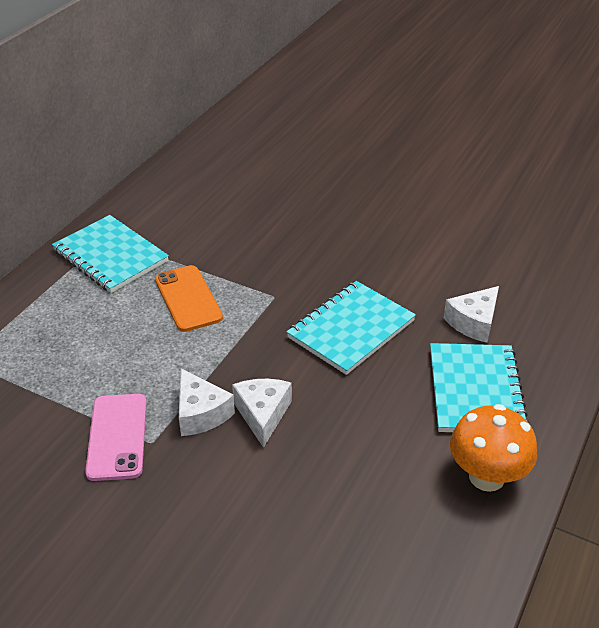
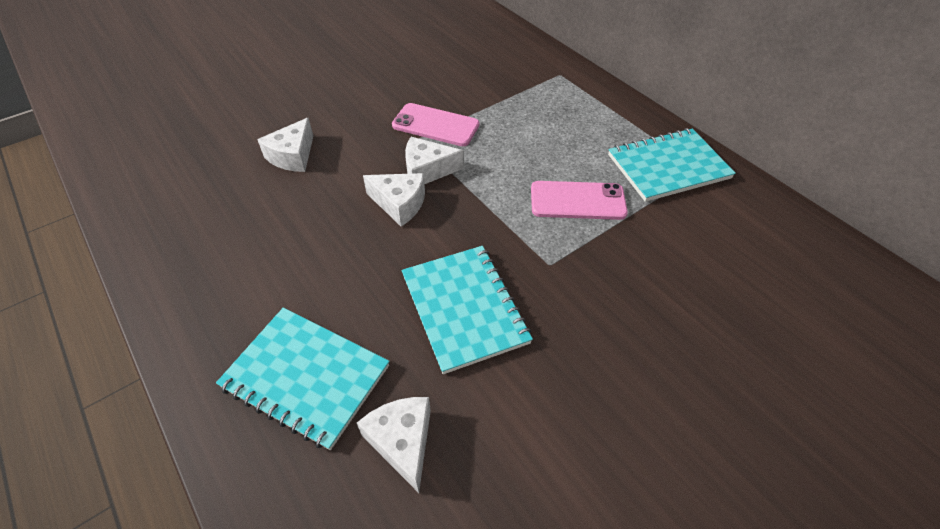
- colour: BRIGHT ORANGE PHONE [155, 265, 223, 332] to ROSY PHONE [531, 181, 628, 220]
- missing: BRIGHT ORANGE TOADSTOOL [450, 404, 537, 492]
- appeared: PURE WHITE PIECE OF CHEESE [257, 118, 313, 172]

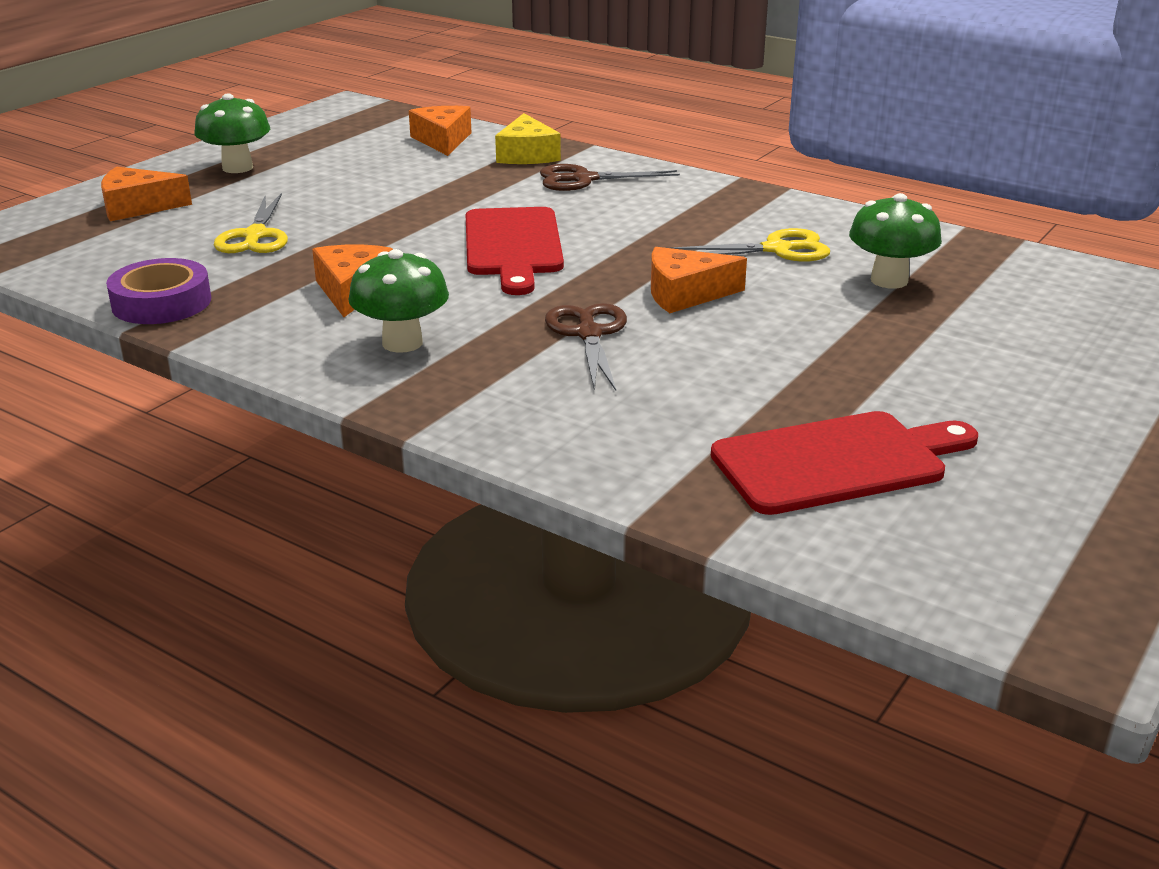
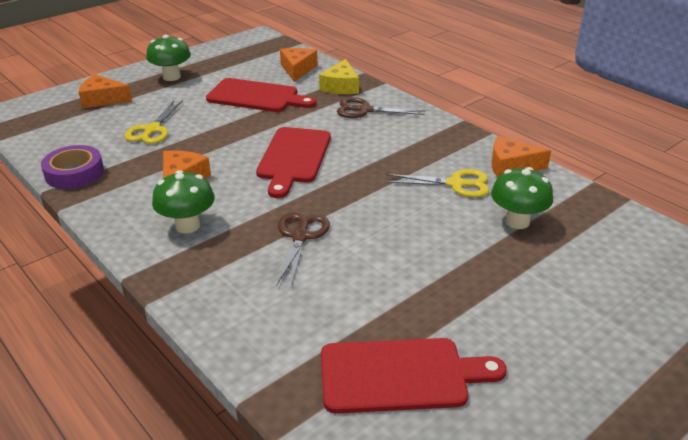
- relocated: BRIGHT ORANGE PIECE OF CHEESE [651, 247, 747, 313] to [491, 136, 551, 177]
- appeared: RED CHOPPING BOARD [206, 78, 316, 112]

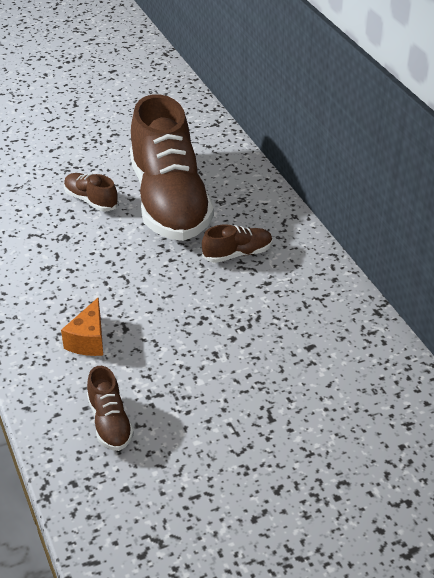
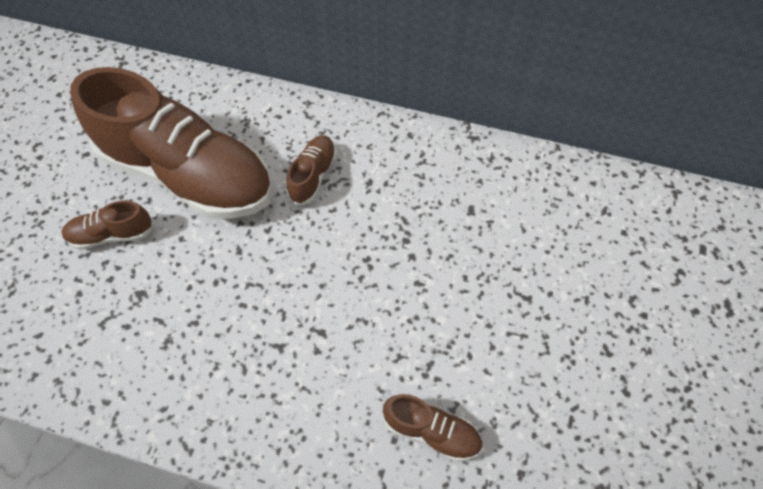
- missing: BRIGHT ORANGE PIECE OF CHEESE [61, 298, 103, 356]

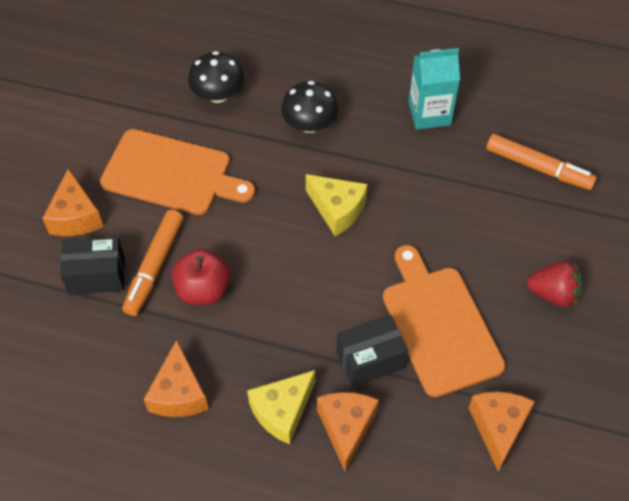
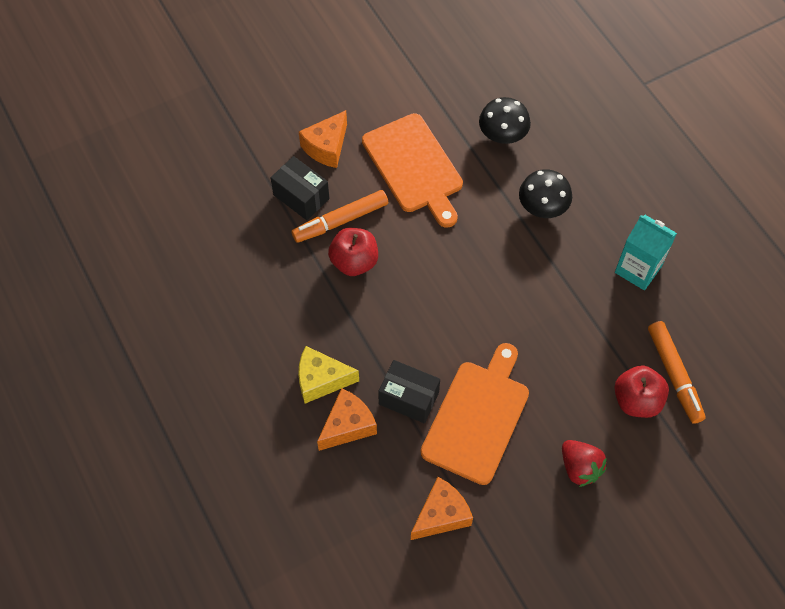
- missing: BRIGHT ORANGE PIECE OF CHEESE [144, 340, 209, 417]
- missing: YELLOW PIECE OF CHEESE [306, 174, 368, 236]
- appeared: RED APPLE [614, 365, 669, 418]

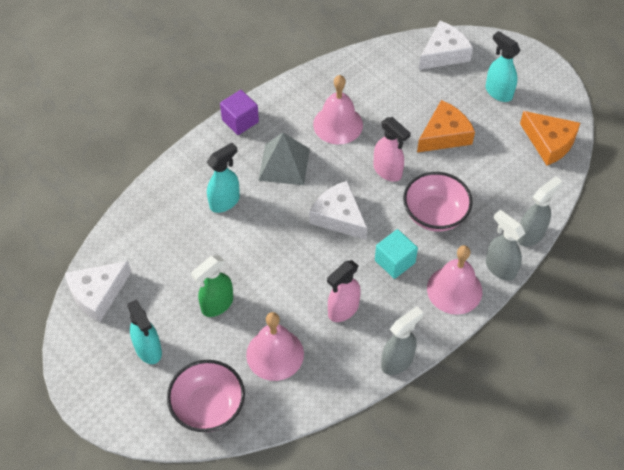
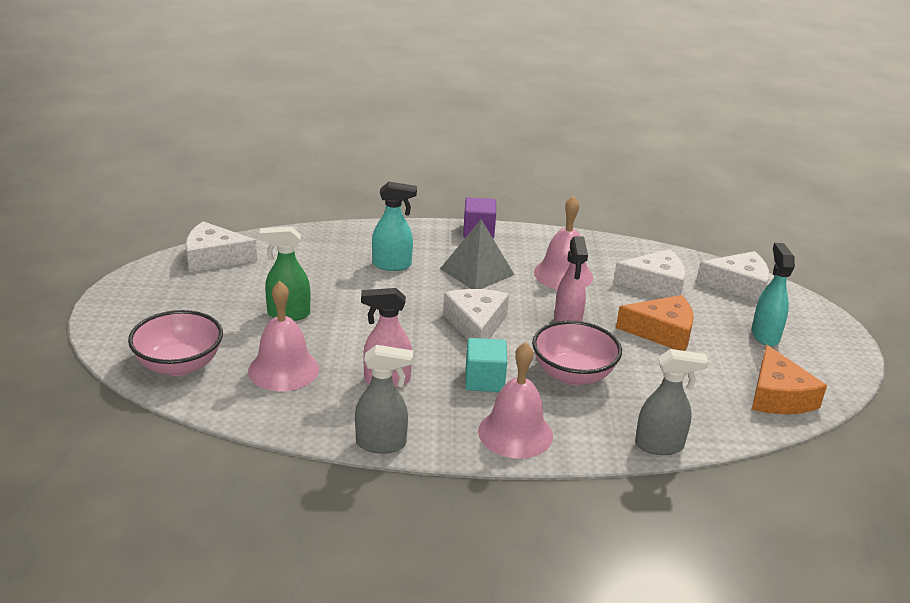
- missing: AQUA SPRAY CLEANER [127, 300, 162, 364]
- missing: GRAY SPRAY CLEANER [486, 210, 525, 281]
- appeared: PURE WHITE PIECE OF CHEESE [613, 249, 685, 298]

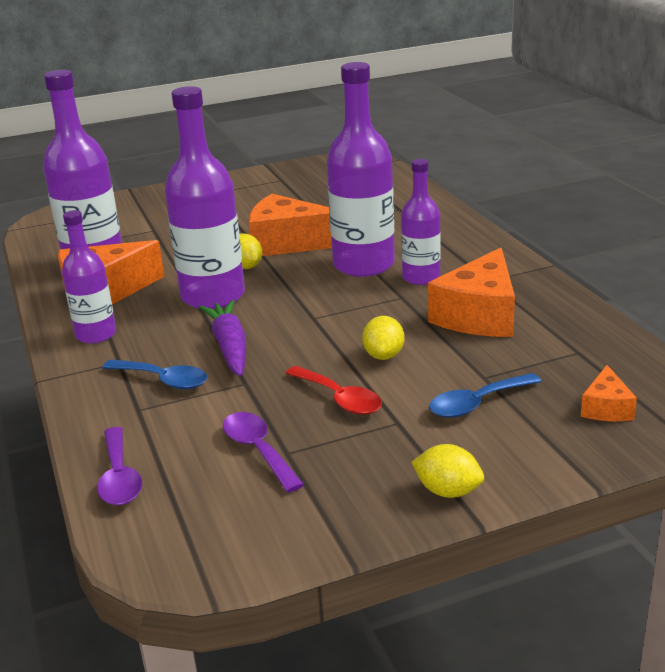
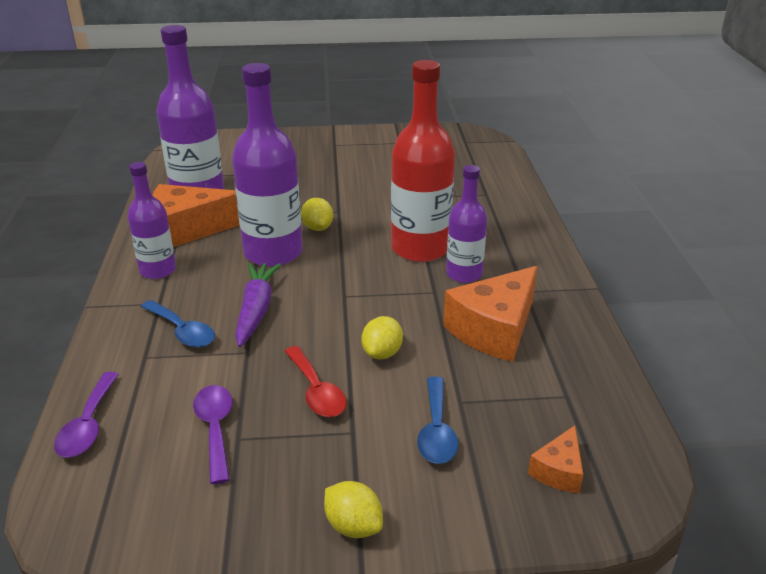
- missing: BRIGHT ORANGE PIECE OF CHEESE [249, 194, 332, 256]
- colour: VIOLET FLASK [327, 62, 395, 277] to RED FLASK [391, 60, 455, 262]
- spun: COBALT TABLESPOON [429, 373, 542, 418] = [417, 377, 458, 464] 75 degrees counterclockwise

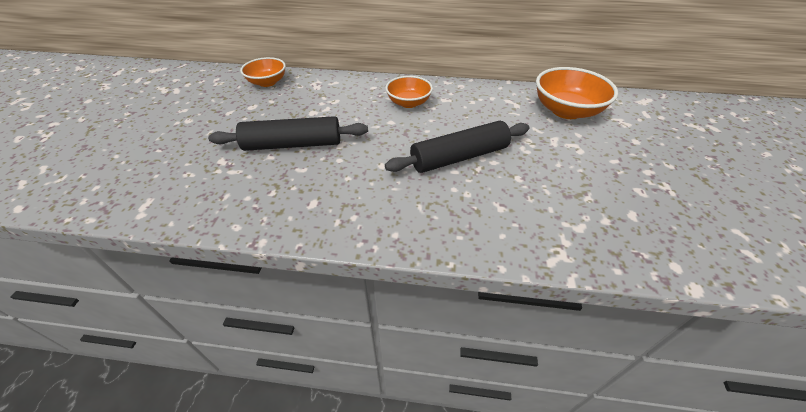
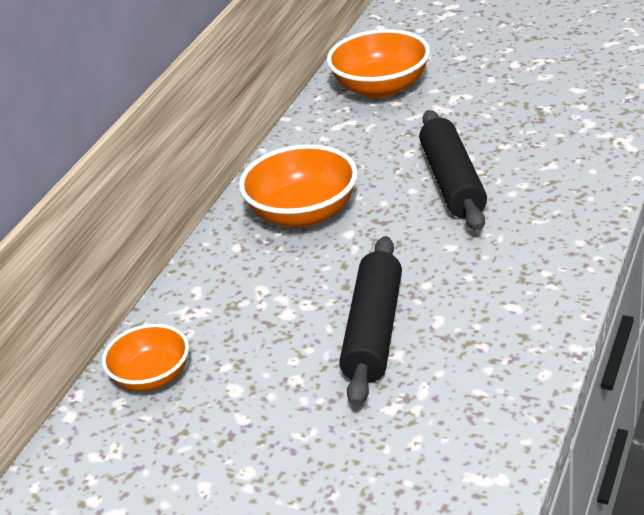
- size: BRIGHT ORANGE DEEP DISH [385, 76, 433, 108] = [239, 144, 358, 227] x1.57

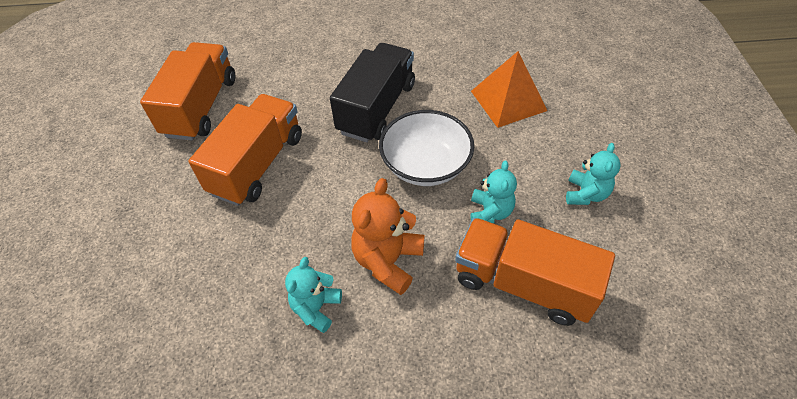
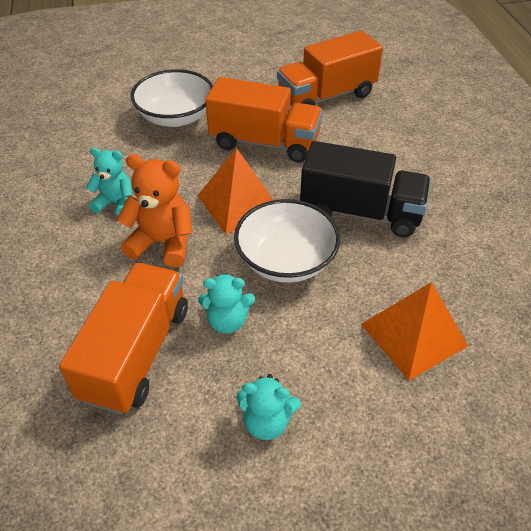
- spun: BRIGHT ORANGE TOY TRUCK [140, 42, 235, 141] = [277, 31, 383, 106] 150 degrees clockwise
- appeared: PURE WHITE DEEP DISH [131, 69, 213, 127]
- appeared: BRIGHT ORANGE PYRAMID [197, 148, 273, 234]

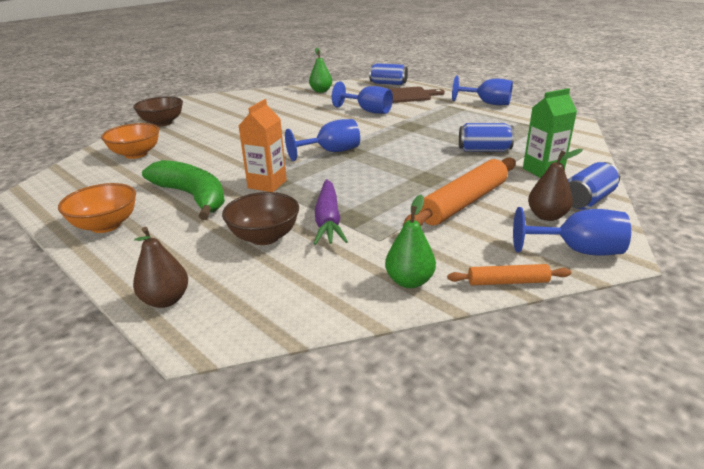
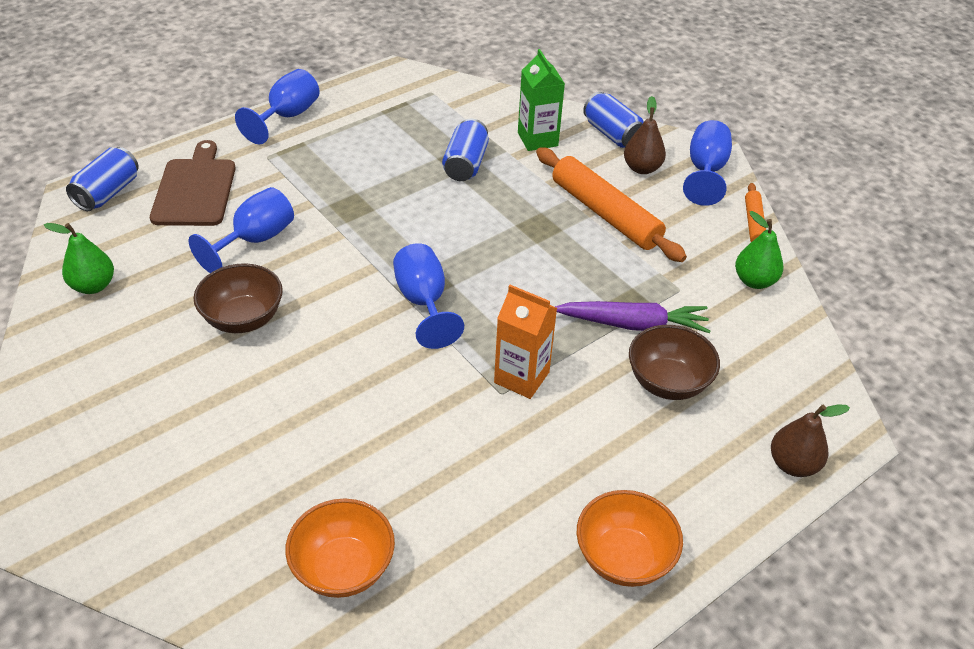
- relocated: RUSSET DEEP DISH [133, 96, 183, 126] to [194, 263, 283, 333]
- missing: EMERALD BANANA FRUIT [142, 160, 225, 220]

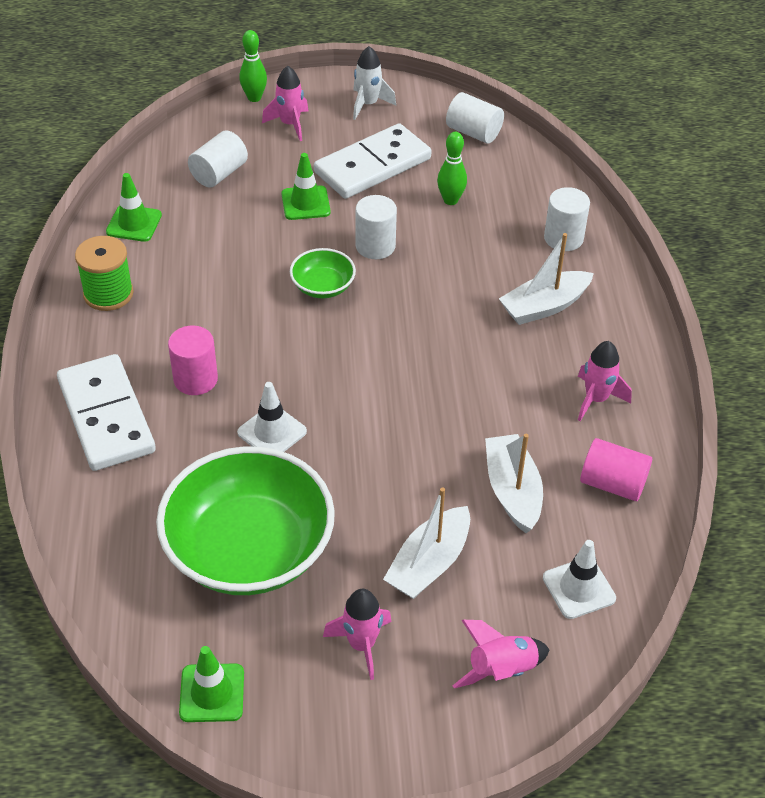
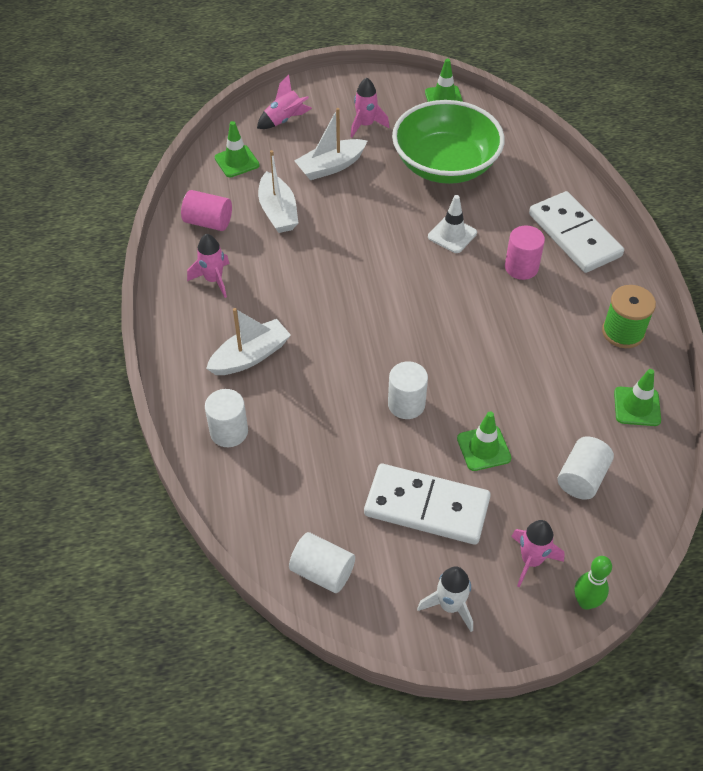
- missing: EMERALD DEEP DISH [290, 248, 356, 298]
- spun: PURE WHITE DOMINO PIECE [314, 123, 431, 199] = [364, 464, 491, 545] 60 degrees clockwise
- spun: PURE WHITE BOAT [383, 487, 470, 599] = [294, 108, 367, 180] 150 degrees counterclockwise
- missing: EMERALD TENPIN [437, 132, 467, 205]
- colour: PURE WHITE SAFETY CONE [543, 540, 616, 619] to EMERALD SAFETY CONE [215, 121, 260, 177]

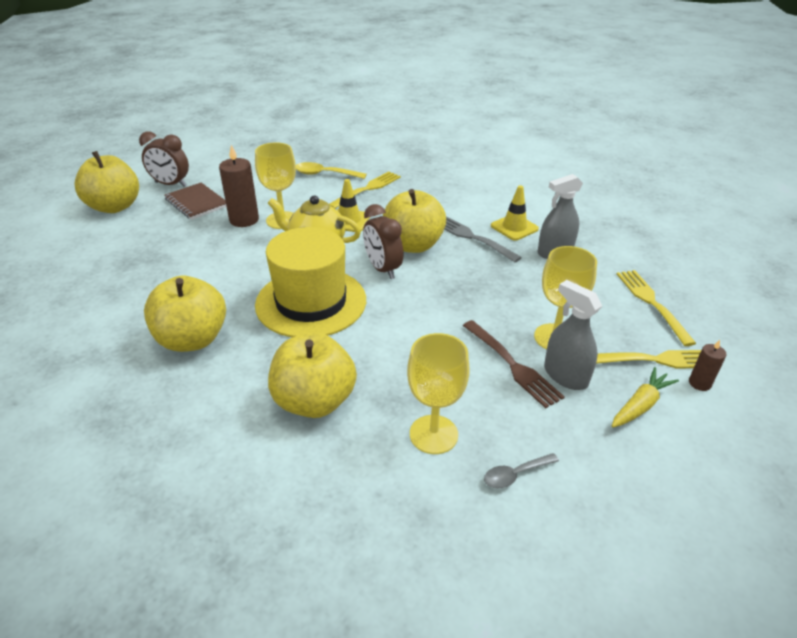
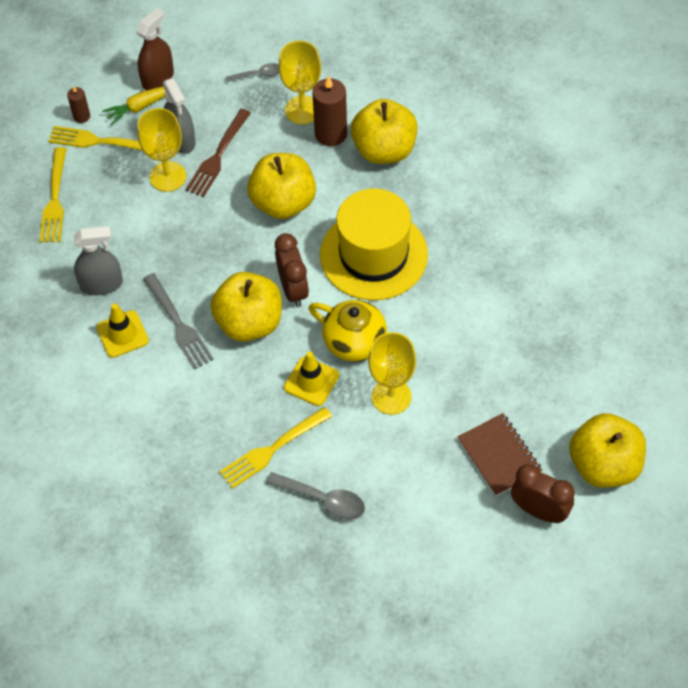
- relocated: YELLOW APPLE [144, 276, 226, 352] to [247, 153, 316, 219]
- relocated: RUSSET PILLAR CANDLE [219, 145, 259, 227] to [312, 76, 347, 146]
- colour: YELLOW TABLESPOON [296, 162, 367, 179] to GRAY TABLESPOON [266, 472, 365, 520]
- spun: RUSSET FORK [463, 320, 565, 408] = [185, 109, 251, 197] 135 degrees counterclockwise
- appeared: RUSSET SPRAY CLEANER [136, 8, 174, 90]

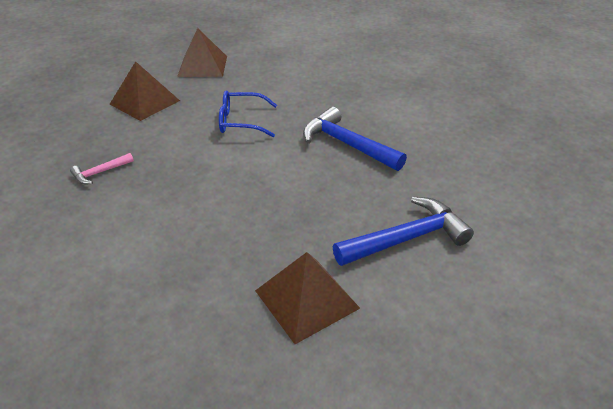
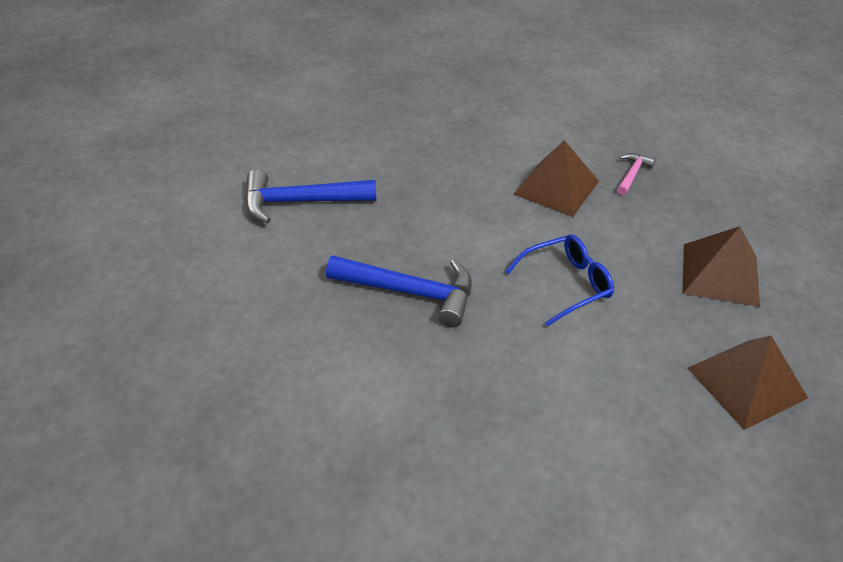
- relocated: RUSSET PYRAMID [255, 252, 360, 344] to [514, 140, 599, 217]
- spun: COBALT CLAW HAMMER [333, 196, 474, 266] = [245, 169, 376, 223] 45 degrees clockwise

